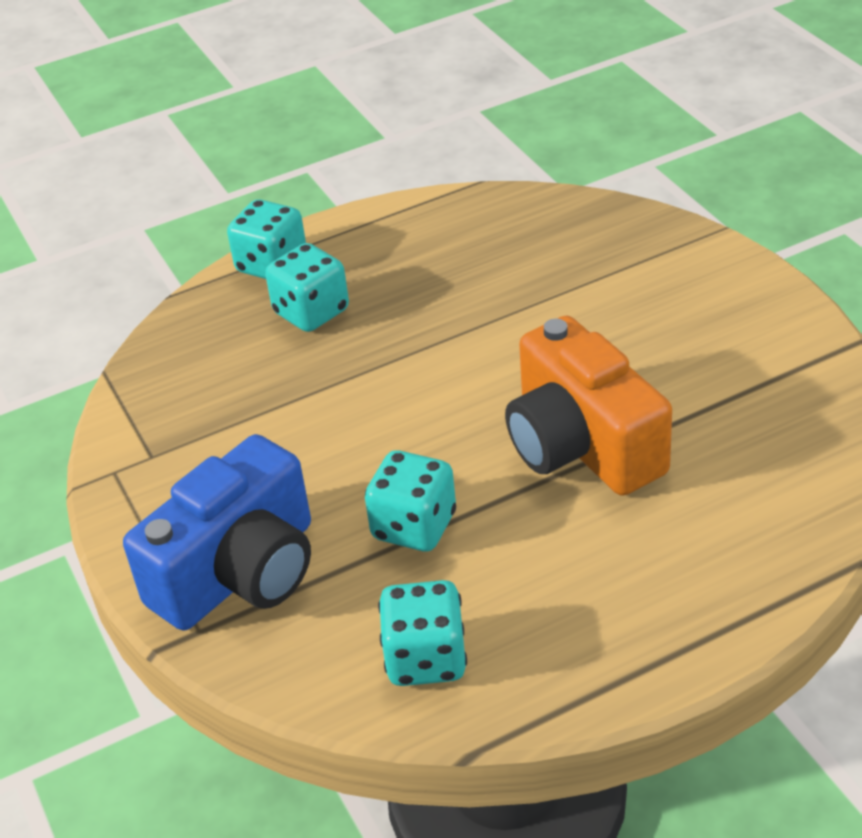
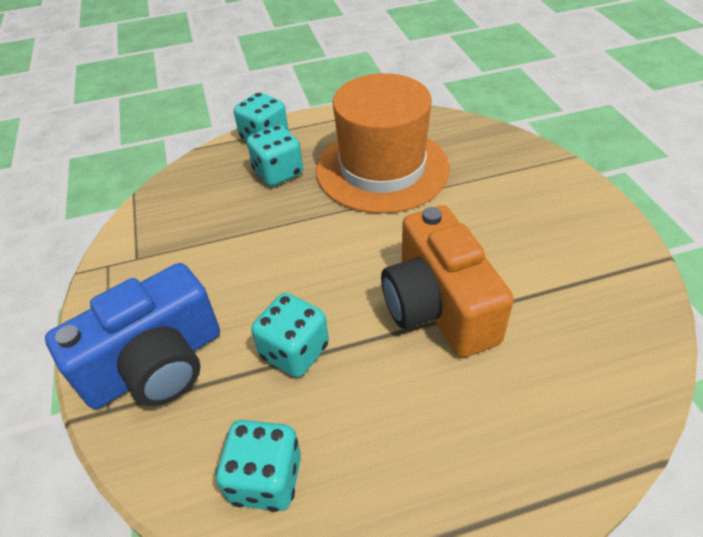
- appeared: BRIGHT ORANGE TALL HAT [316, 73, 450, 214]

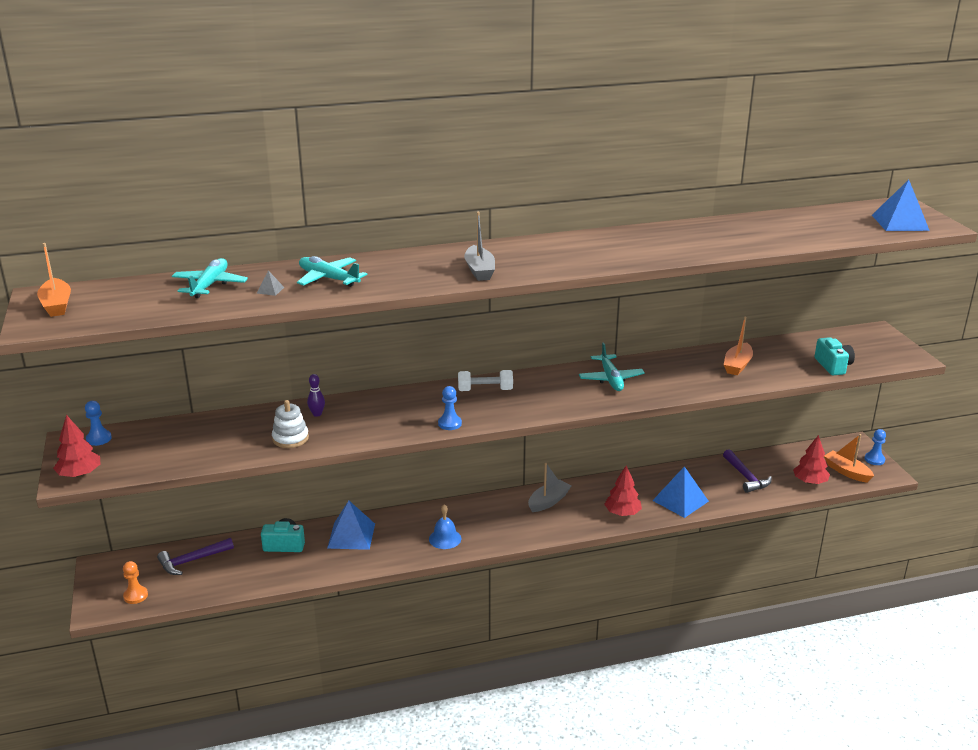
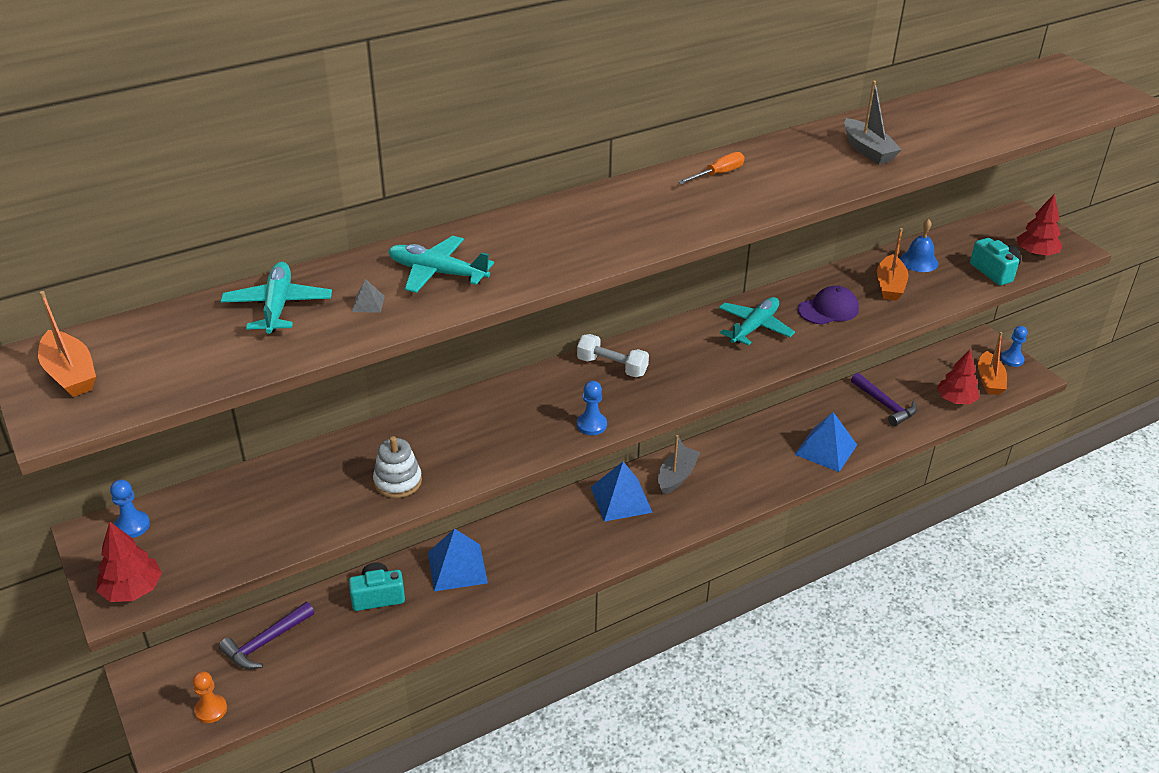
- missing: VIOLET TENPIN [307, 374, 325, 417]
- relocated: COBALT SCHOOL BELL [429, 504, 461, 549] to [900, 219, 938, 272]
- spun: PURE WHITE FREE WEIGHT [458, 370, 513, 391] = [577, 334, 649, 377] 45 degrees clockwise
- relocated: GRAY BOAT [464, 212, 495, 281] to [844, 81, 902, 164]
- spun: AQUA TOY PLANE [579, 342, 645, 391] = [719, 297, 795, 346] 120 degrees counterclockwise
- relocated: RED FIR TREE [604, 465, 642, 516] to [1017, 194, 1062, 257]
- spun: BRIGHT ORANGE BOAT [824, 434, 874, 483] = [978, 332, 1007, 395] 120 degrees counterclockwise
- relocated: COBALT PYRAMID [872, 180, 930, 231] to [591, 462, 653, 522]
- appeared: BRIGHT ORANGE FLAT SCREWDRIVER [678, 152, 745, 184]
- appeared: VIOLET CAP [798, 286, 859, 325]

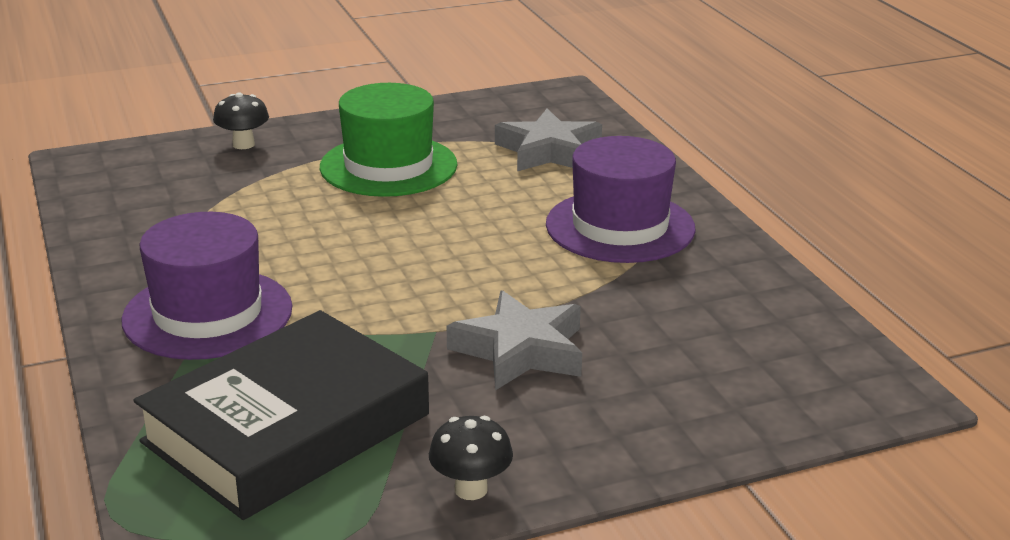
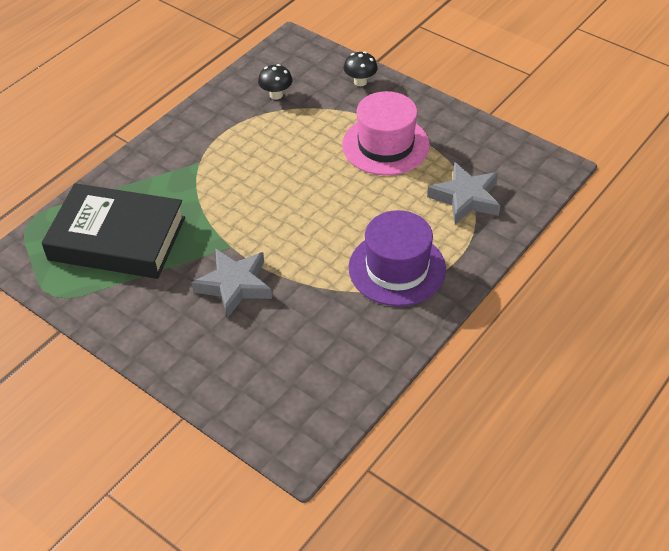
- missing: VIOLET TALL HAT [121, 212, 292, 360]
- colour: EMERALD TALL HAT [320, 83, 457, 197] to ROSY TALL HAT [342, 91, 430, 176]
- relocated: EBONY TOADSTOOL [429, 416, 513, 500] to [258, 64, 292, 100]

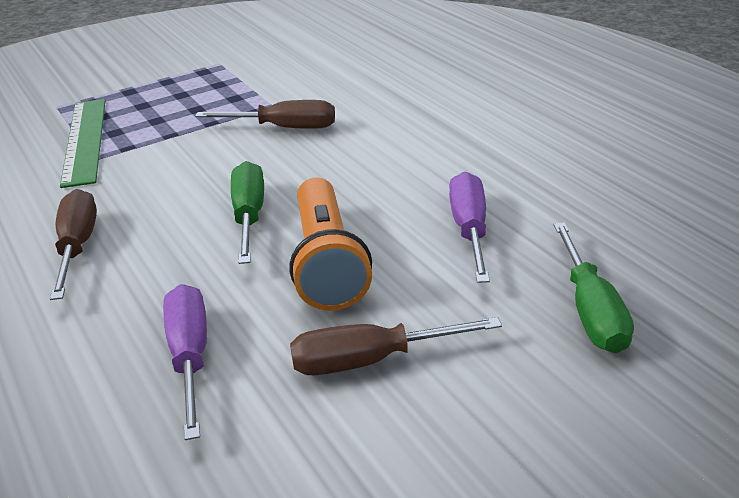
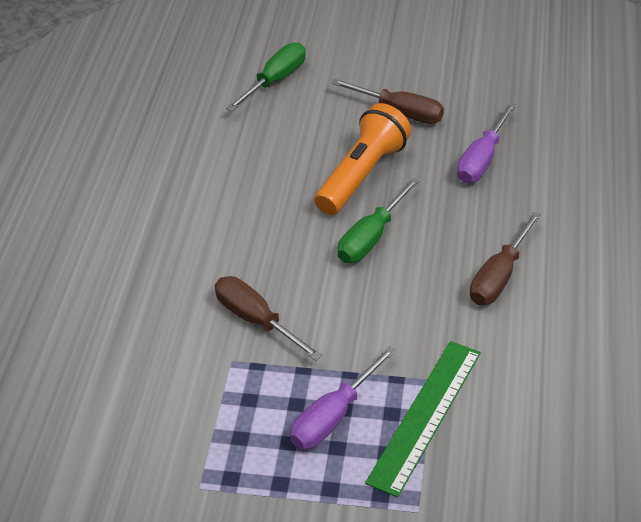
- relocated: VIOLET FLAT SCREWDRIVER [449, 172, 490, 283] to [290, 346, 396, 450]

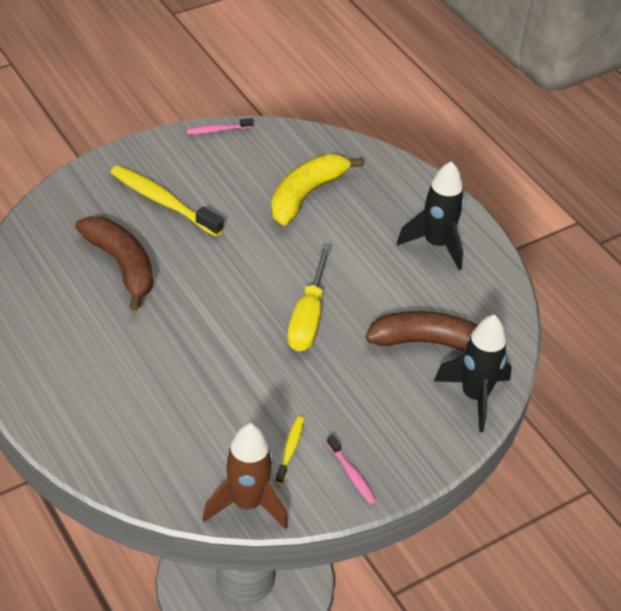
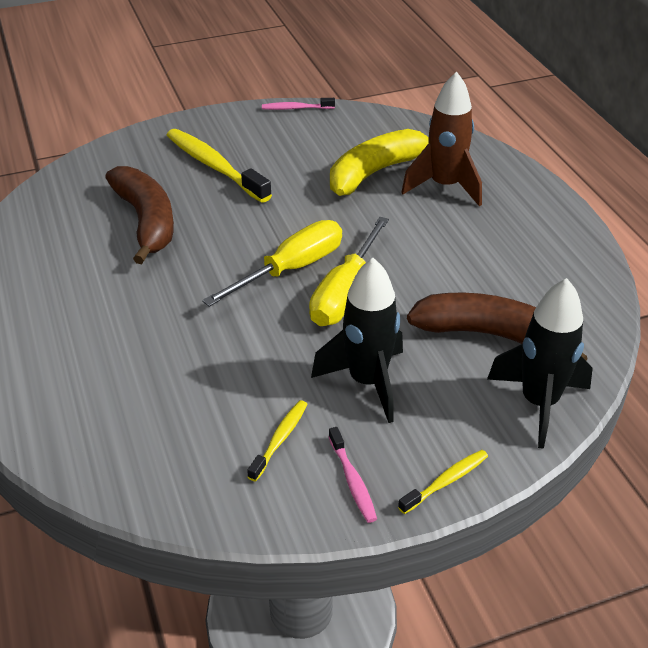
- relocated: RUSSET SPACESHIP [203, 423, 288, 529] to [401, 71, 482, 206]
- relocated: EBONY SPACESHIP [397, 161, 465, 270] to [311, 258, 403, 423]
- appeared: YELLOW FLAT SCREWDRIVER [202, 220, 342, 307]
- appeared: YELLOW TOOTH BRUSH [398, 450, 488, 514]

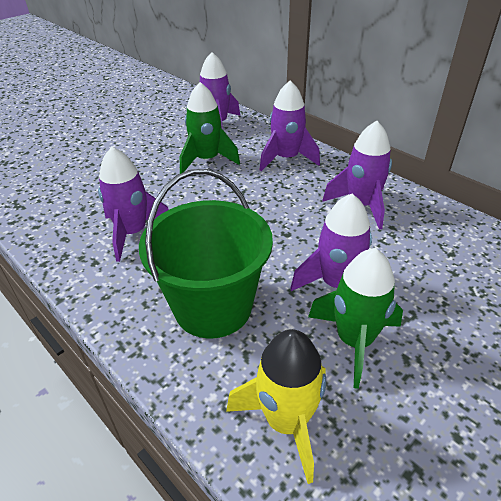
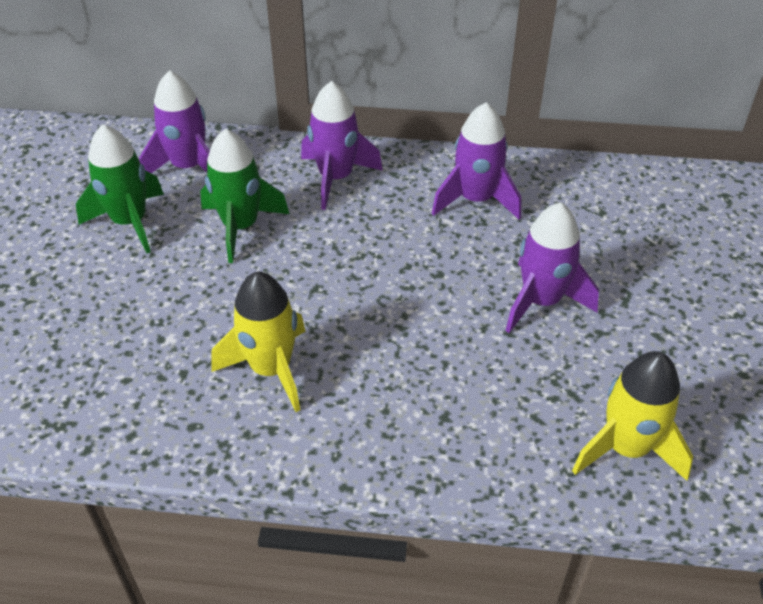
- colour: VIOLET SPACESHIP [98, 147, 169, 262] to YELLOW SPACESHIP [211, 271, 306, 412]
- missing: EMERALD PAIL [139, 169, 273, 339]
- relocated: EMERALD SPACESHIP [308, 248, 403, 389] to [76, 124, 164, 253]

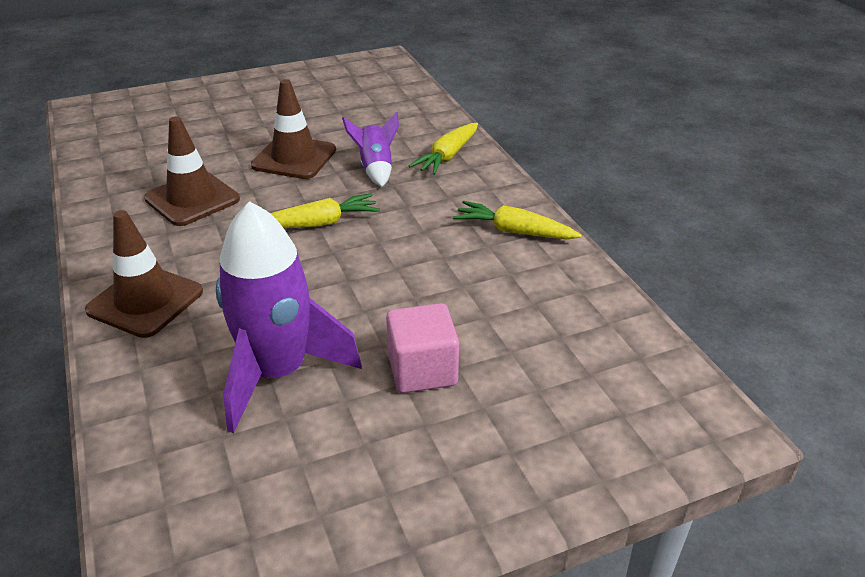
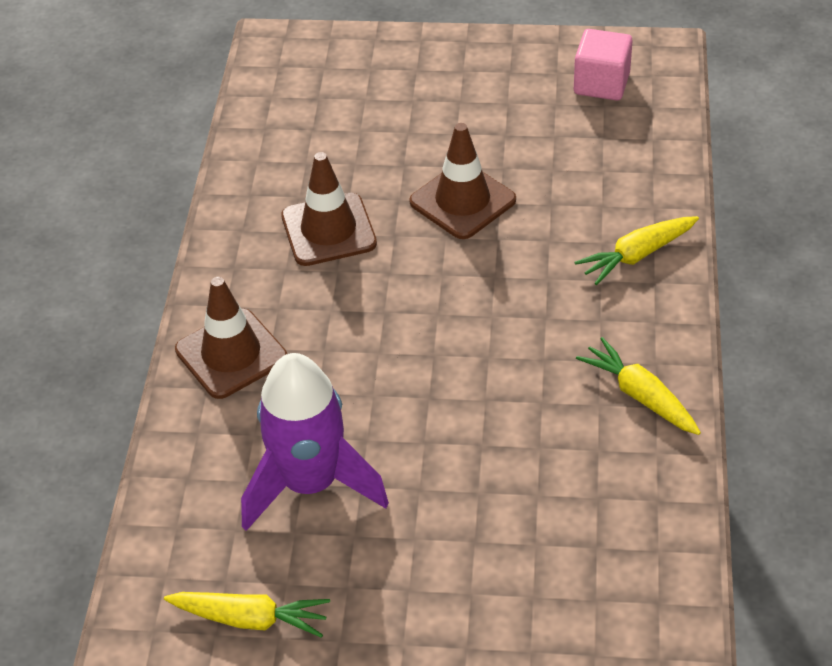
- relocated: YELLOW ROOT VEGETABLE [270, 193, 380, 228] to [164, 592, 330, 638]
- missing: VIOLET SPACESHIP [342, 112, 399, 187]
- relocated: ROSY CUBE [386, 303, 459, 393] to [574, 29, 633, 101]

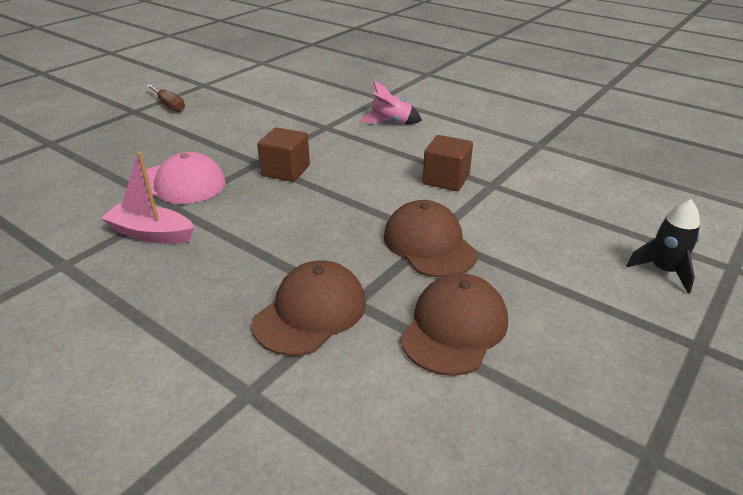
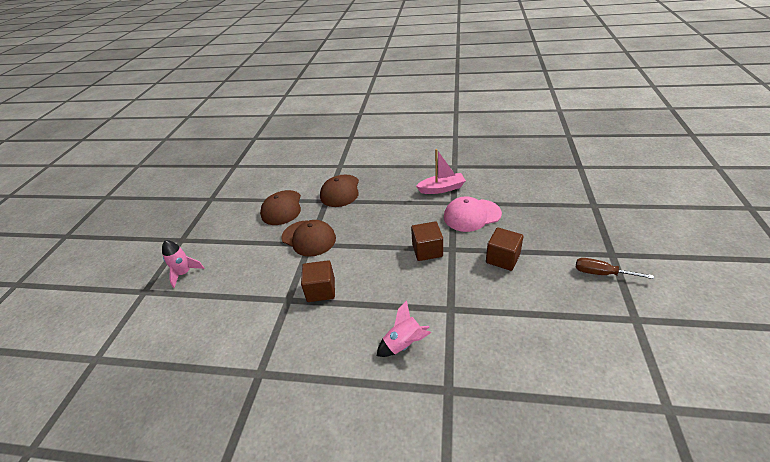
- colour: EBONY SPACESHIP [626, 199, 700, 294] to ROSY SPACESHIP [162, 240, 204, 288]
- appeared: RUSSET CUBE [486, 228, 523, 271]

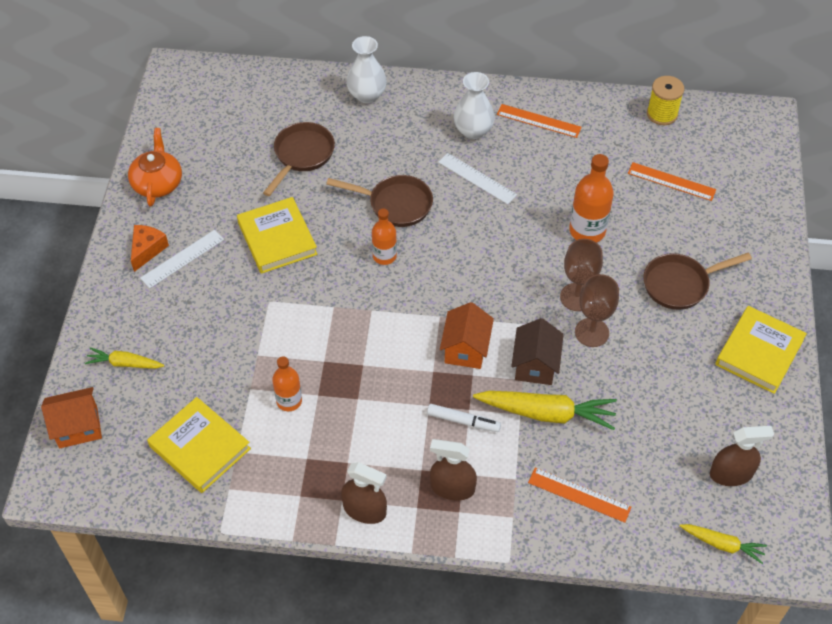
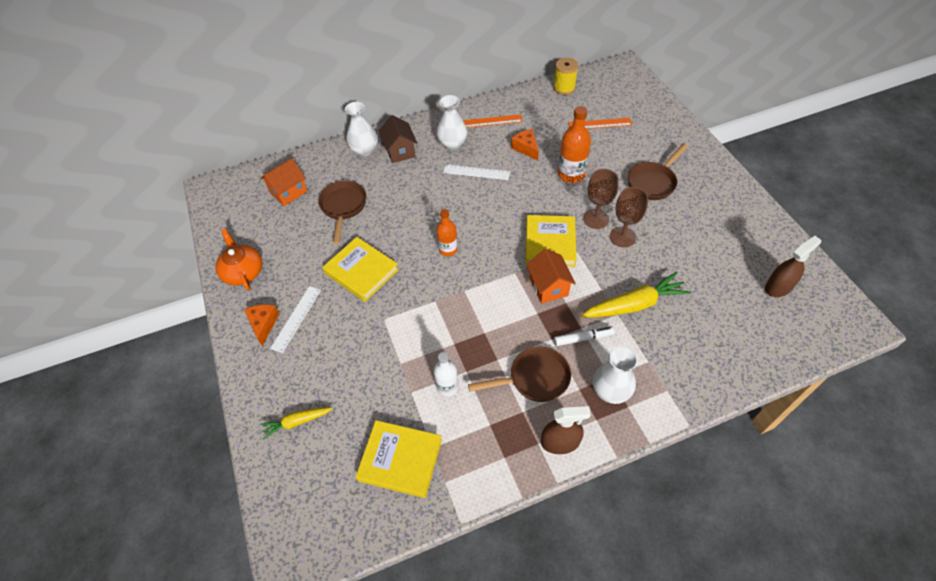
- relocated: BRIGHT ORANGE HOUSE [41, 387, 102, 448] to [260, 158, 307, 206]
- colour: BRIGHT ORANGE FLASK [272, 356, 302, 411] to PURE WHITE FLASK [433, 352, 459, 397]
- relocated: RUSSET FRYING PAN [326, 175, 433, 227] to [468, 347, 571, 402]
- exchanged: RUSSET SPRAY CLEANER [430, 439, 477, 500] to PURE WHITE VASE [593, 346, 638, 404]
- relocated: RUSSET HOUSE [511, 318, 564, 385] to [379, 115, 417, 163]
- missing: BRIGHT ORANGE RULER [528, 468, 631, 523]
- missing: YELLOW ROOT VEGETABLE [680, 524, 767, 564]
- relocated: YELLOW BOOK [715, 306, 807, 394] to [526, 215, 577, 267]
- appeared: BRIGHT ORANGE PIECE OF CHEESE [511, 129, 539, 161]

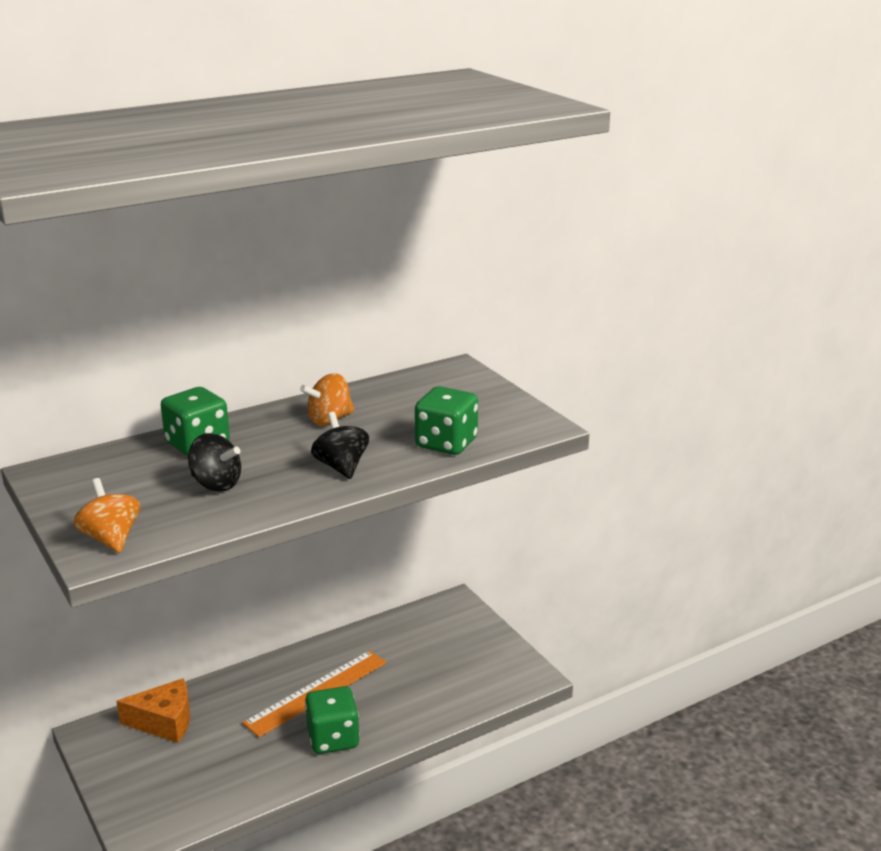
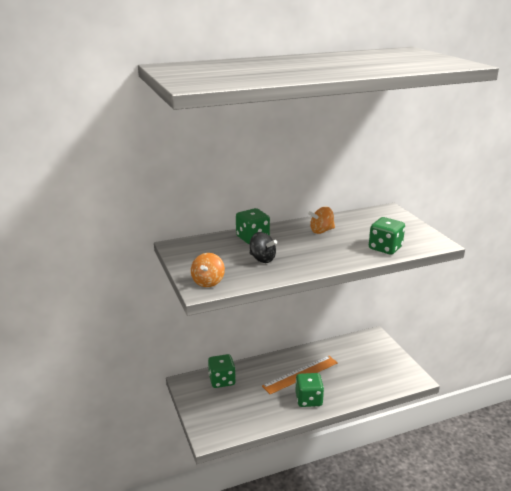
- spun: BRIGHT ORANGE WHIRLIGIG [74, 478, 140, 553] = [191, 253, 225, 287] 150 degrees counterclockwise
- exchanged: BRIGHT ORANGE PIECE OF CHEESE [117, 678, 190, 743] to EMERALD GAME DIE [208, 354, 236, 388]
- missing: EBONY WHIRLIGIG [311, 412, 369, 479]

